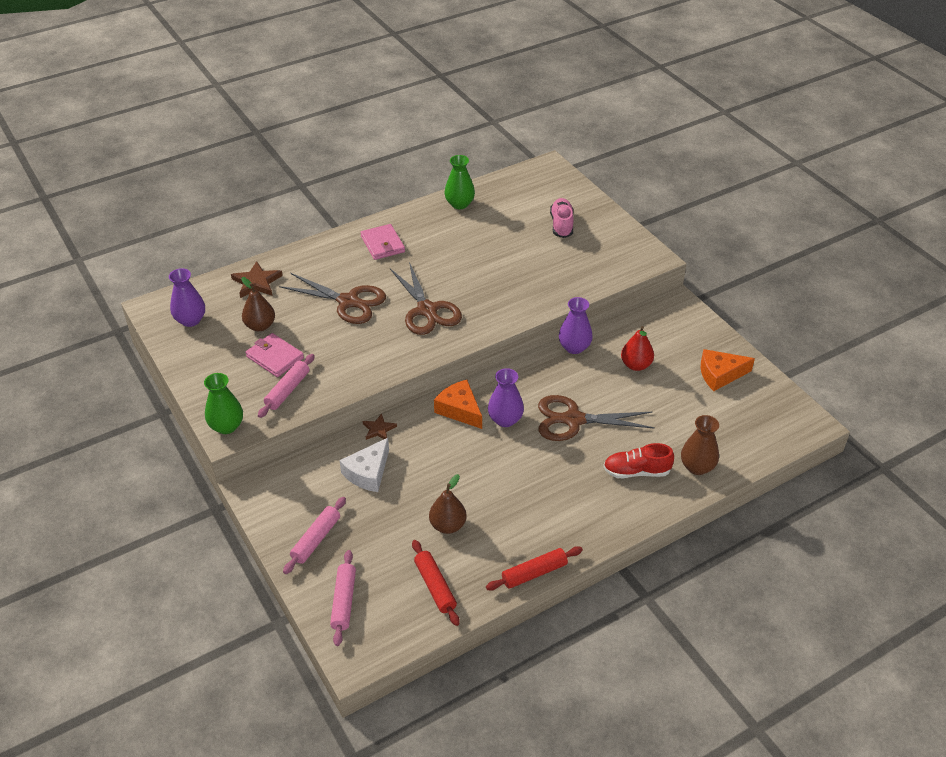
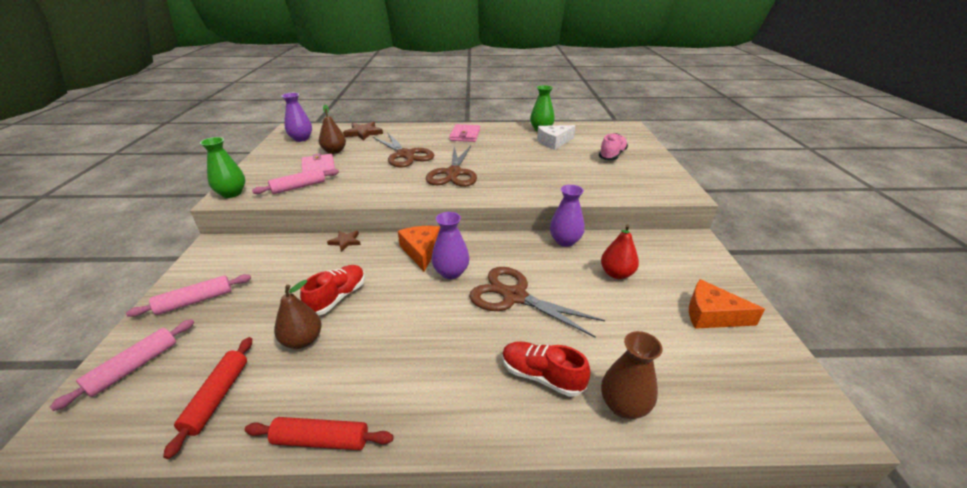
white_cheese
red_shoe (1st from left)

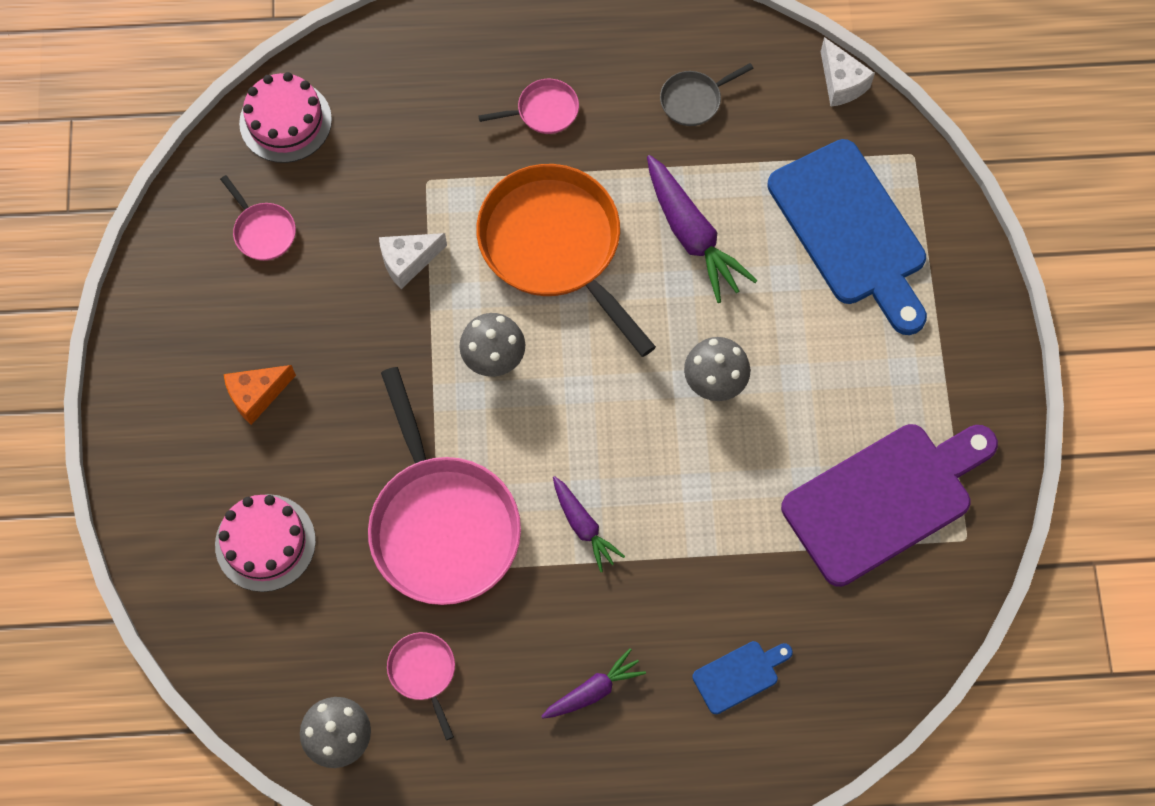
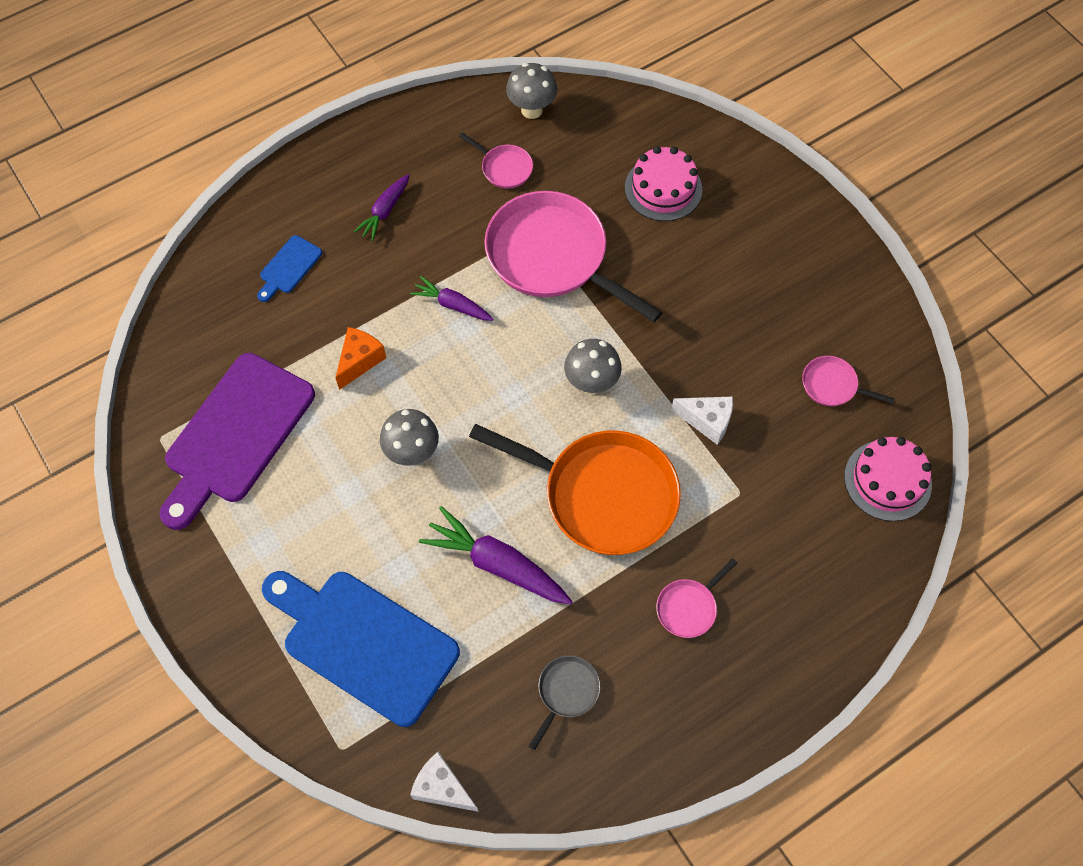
white_cheese (2nd from left)
orange_cheese

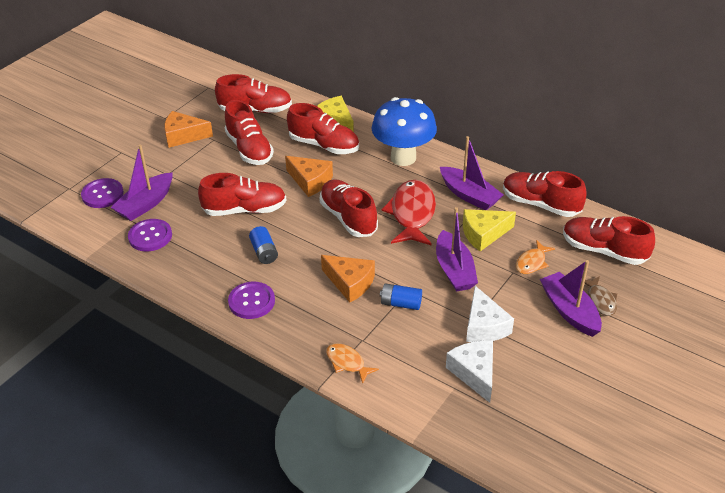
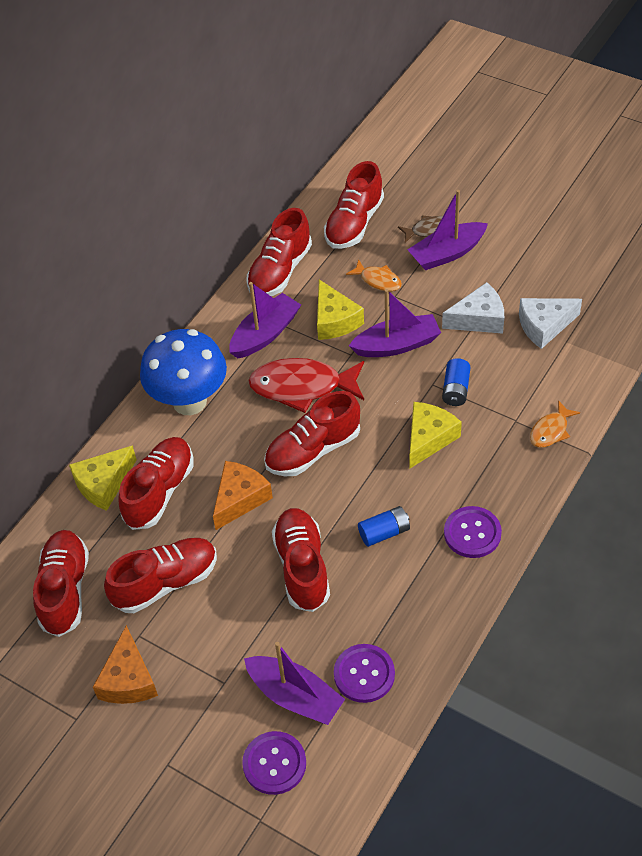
yellow_cheese (3rd from left)

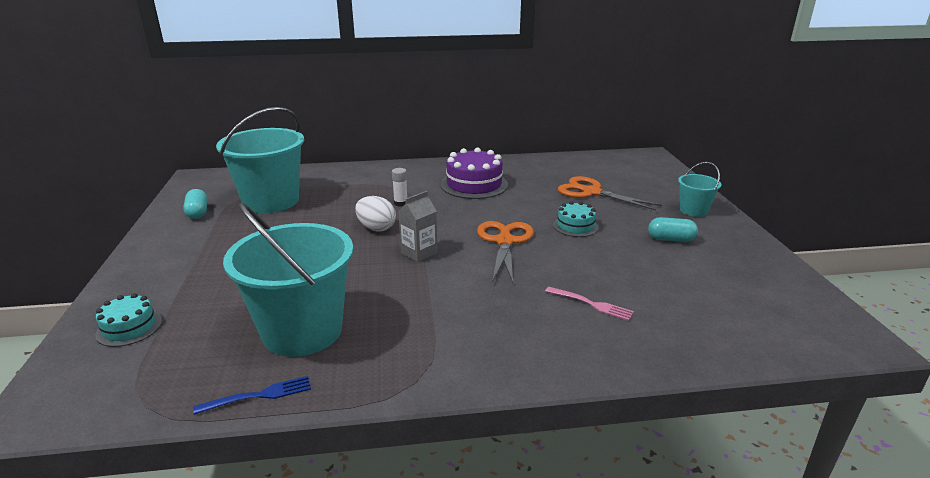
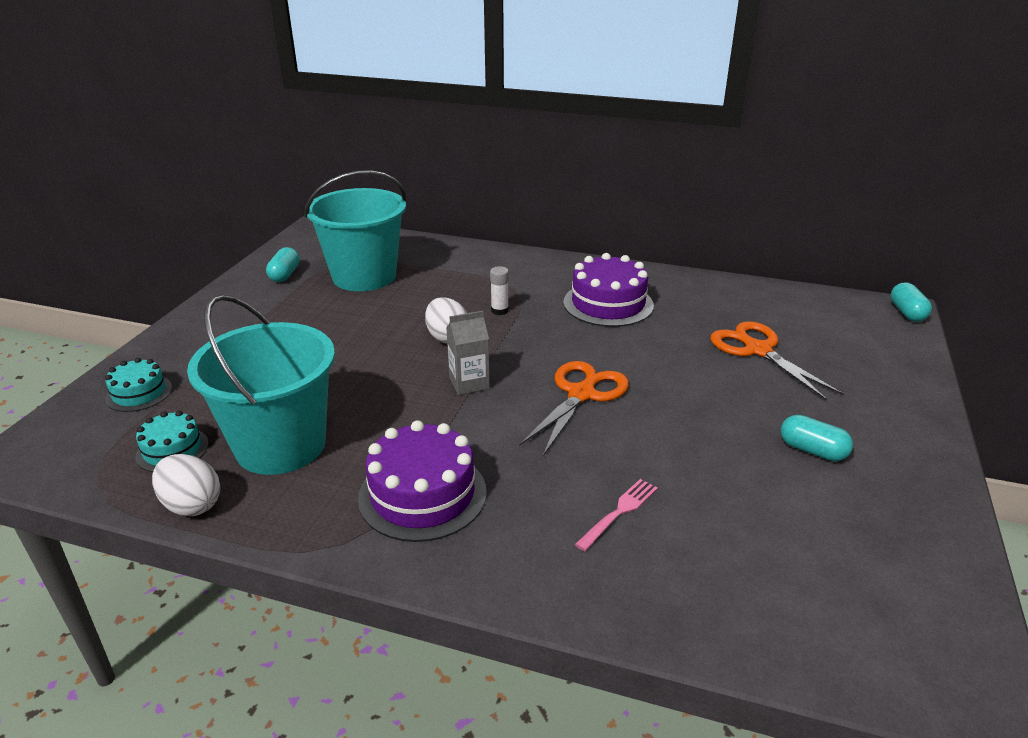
turquoise_bucket (3rd from left in the first image)
turquoise_cake (2nd from left)
pink_fork
white_egg (1st from left)
turquoise_capsule (3rd from left)
purple_cake (1st from left)

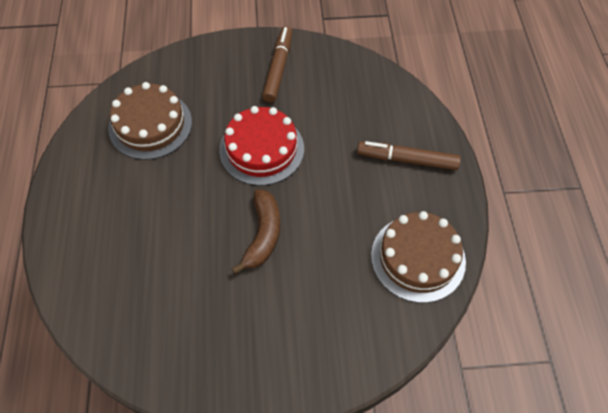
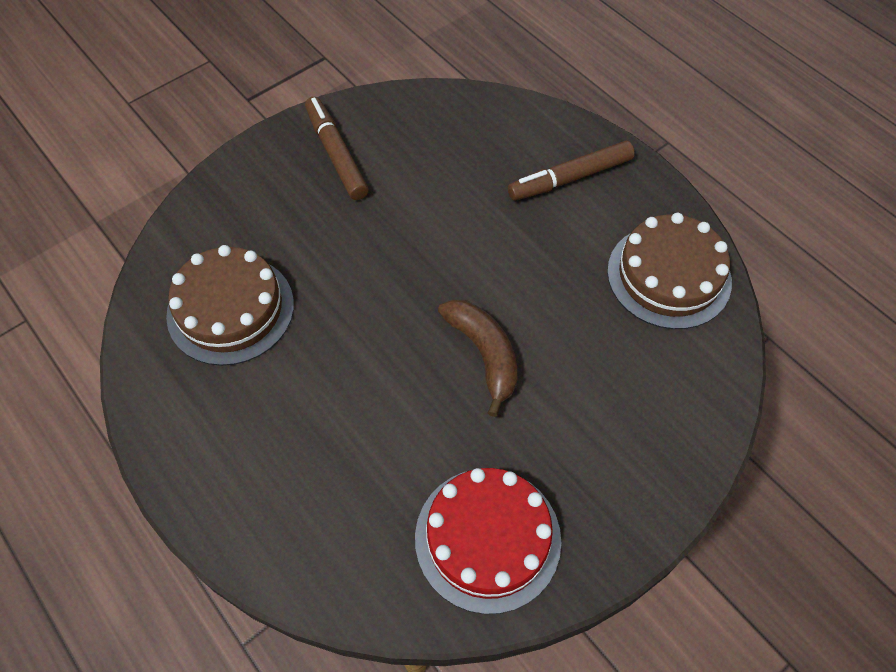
red_cake

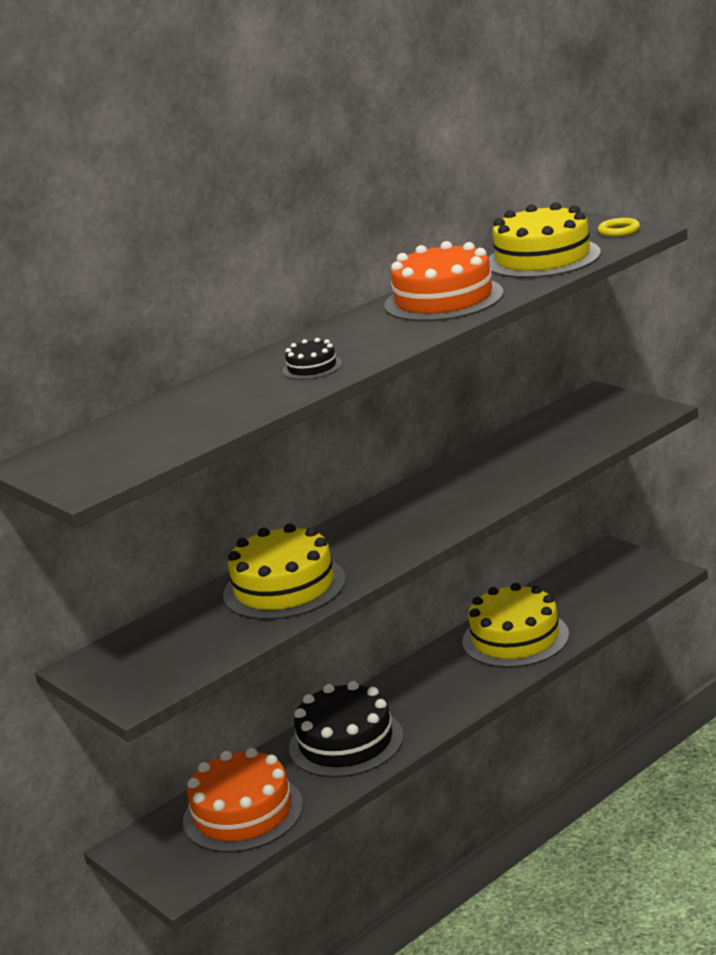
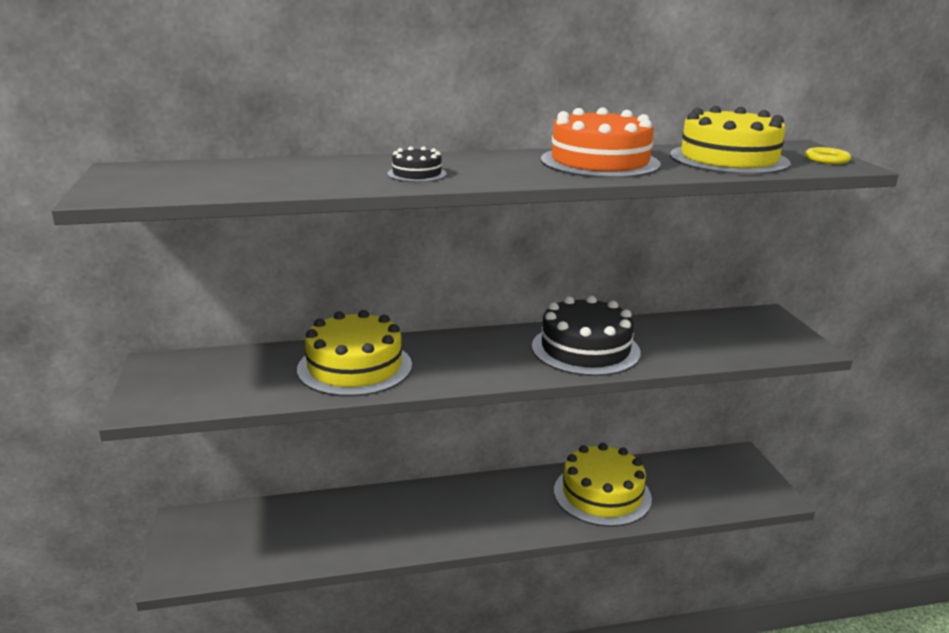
black_cake (2nd from left)
orange_cake (1st from left in the first image)

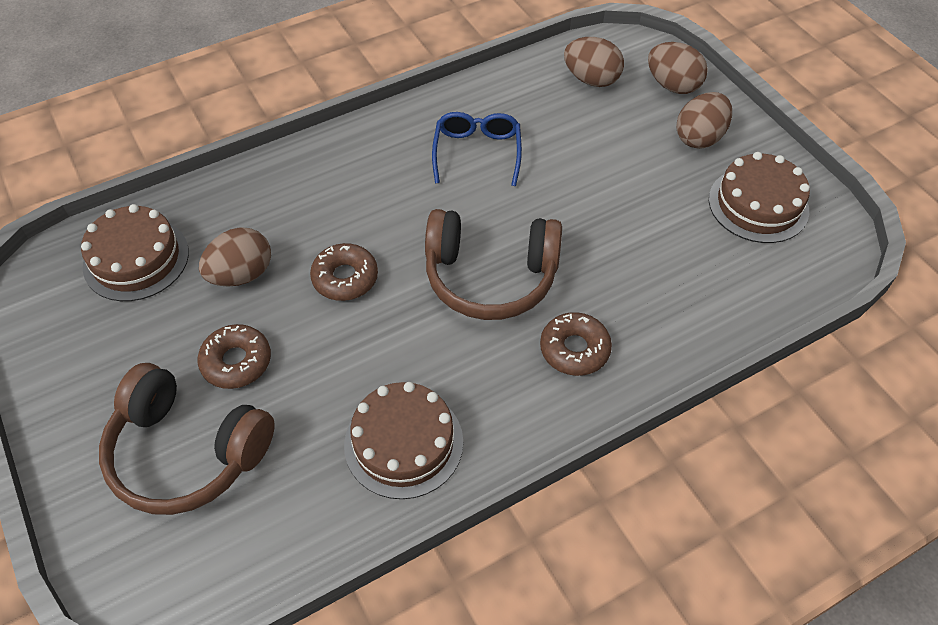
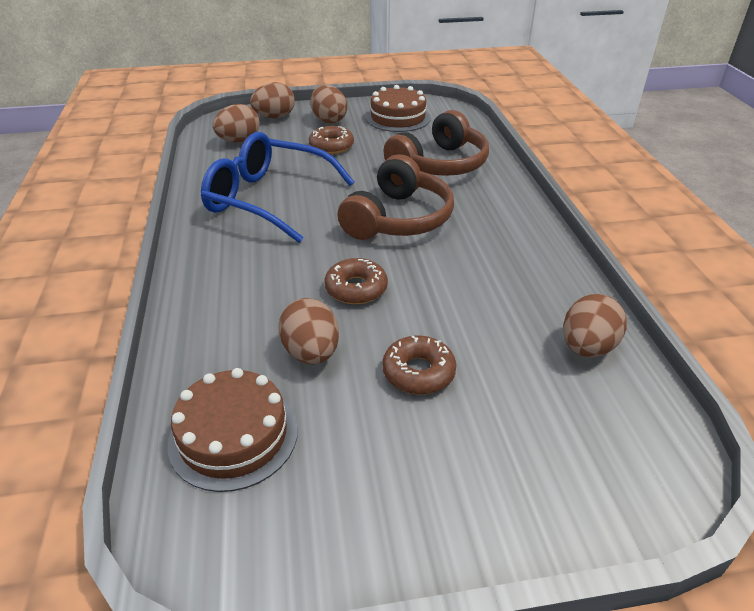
blue_glasses
brown_donut (1st from left)
brown_headphones (2nd from left)
brown_cake (2nd from left in the first image)
brown_egg (5th from left)

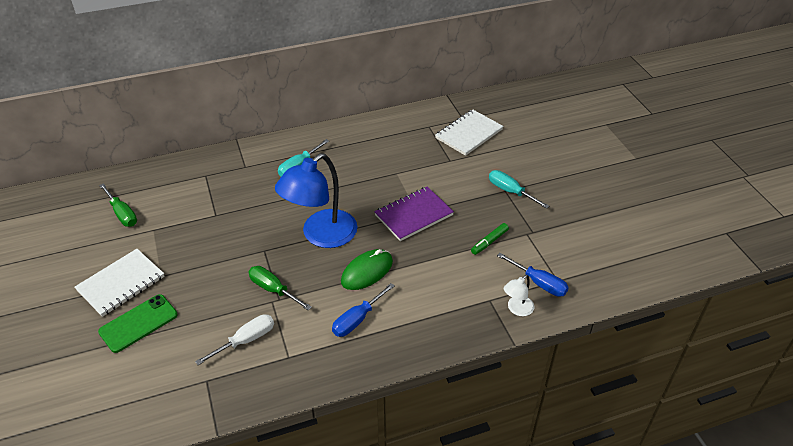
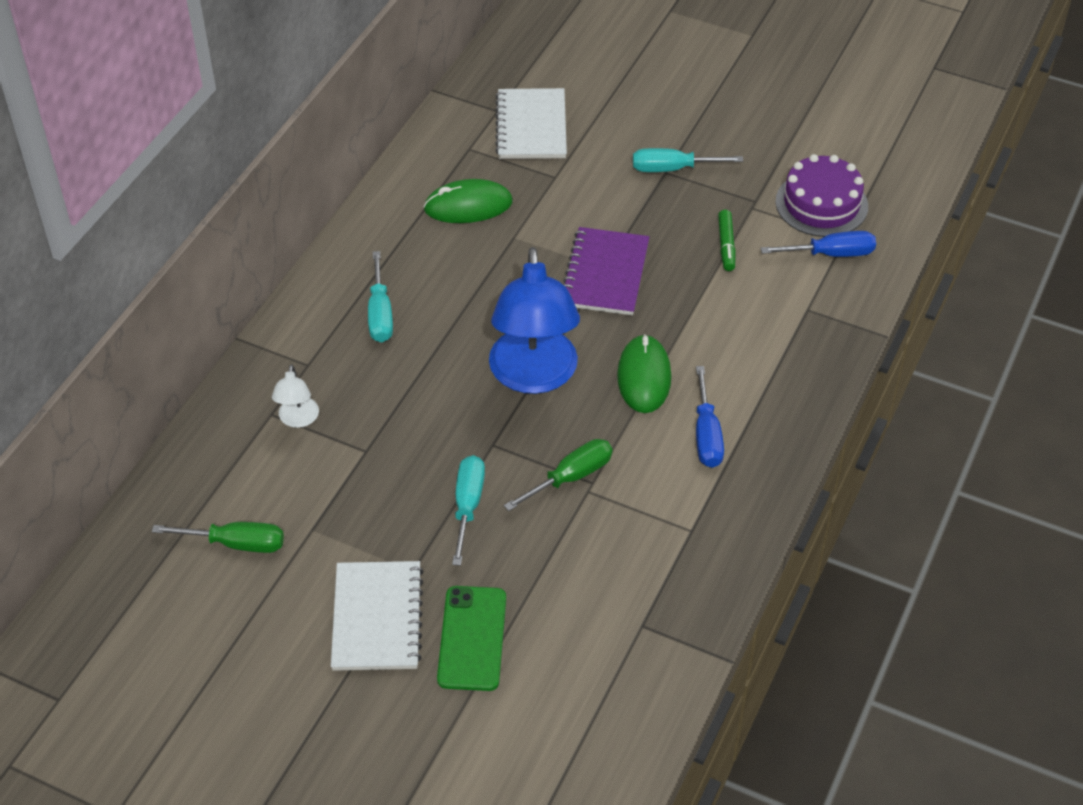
green_screwdriver (2nd from left)
white_lamp
white_screwdriver
purple_cake
green_mouse (1st from left)
turquoise_screwdriver (2nd from left)

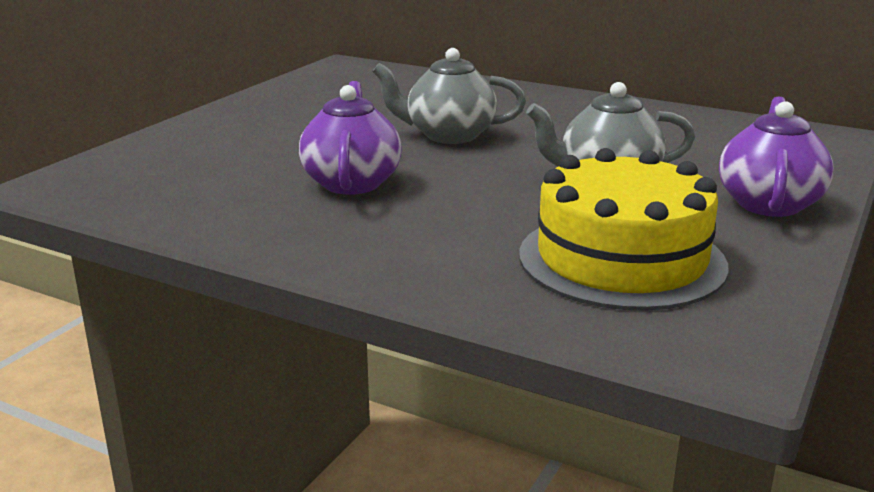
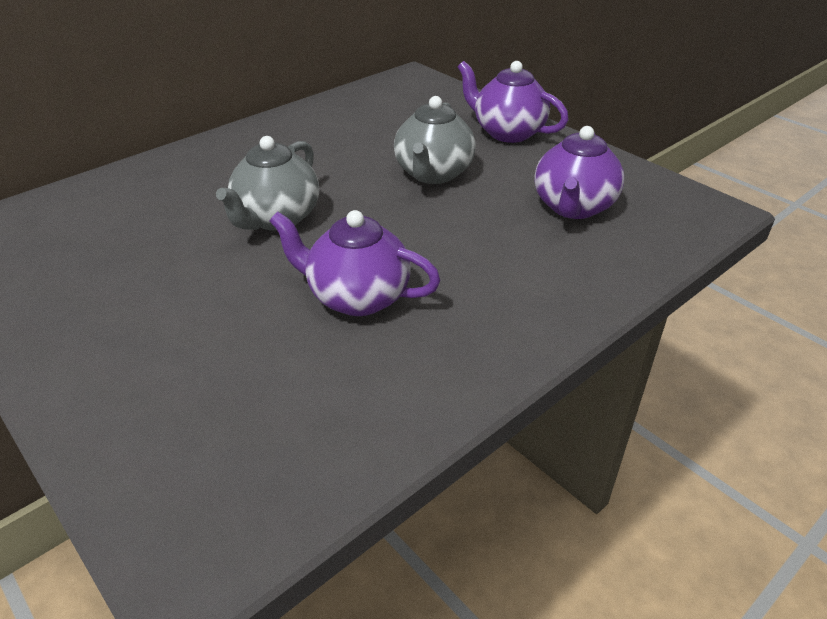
purple_teapot (3rd from left)

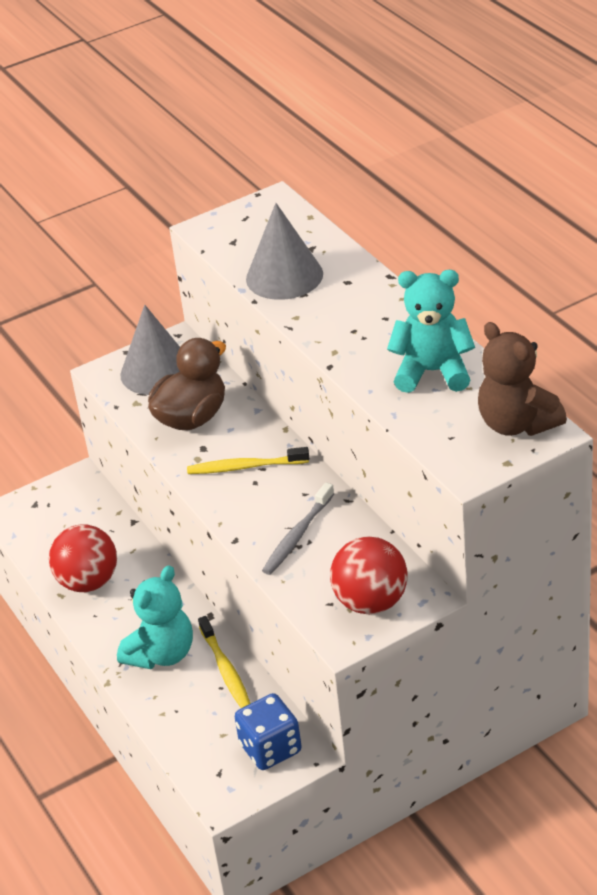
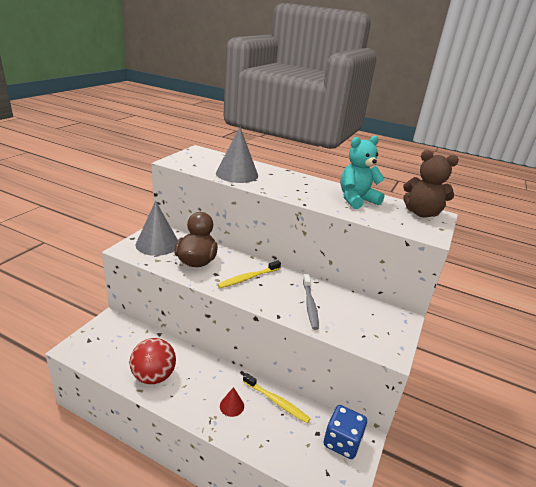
red_ball (2nd from left in the first image)
red_cone

